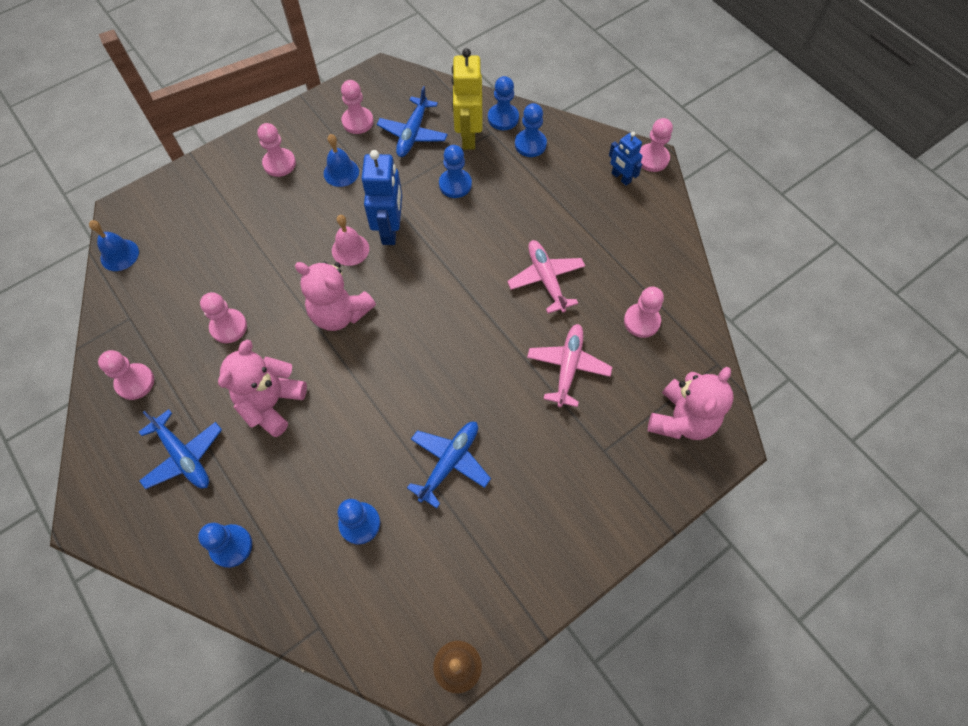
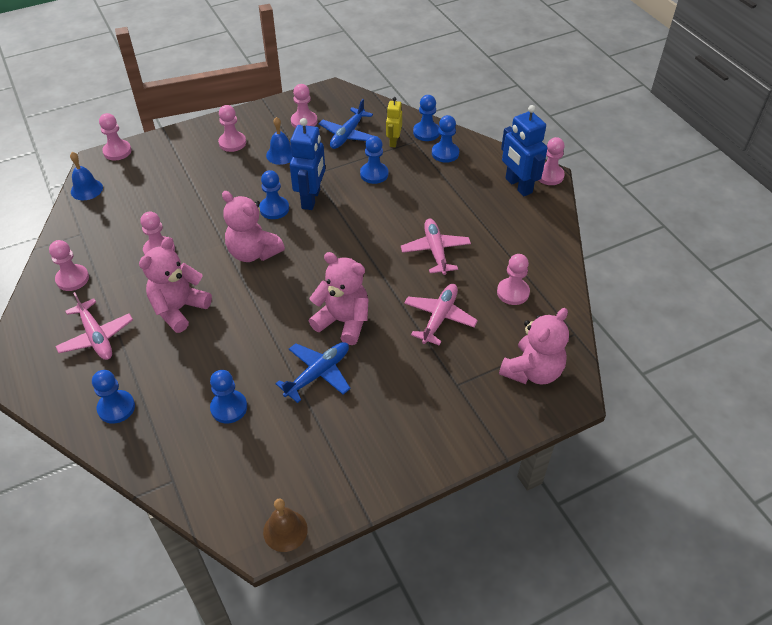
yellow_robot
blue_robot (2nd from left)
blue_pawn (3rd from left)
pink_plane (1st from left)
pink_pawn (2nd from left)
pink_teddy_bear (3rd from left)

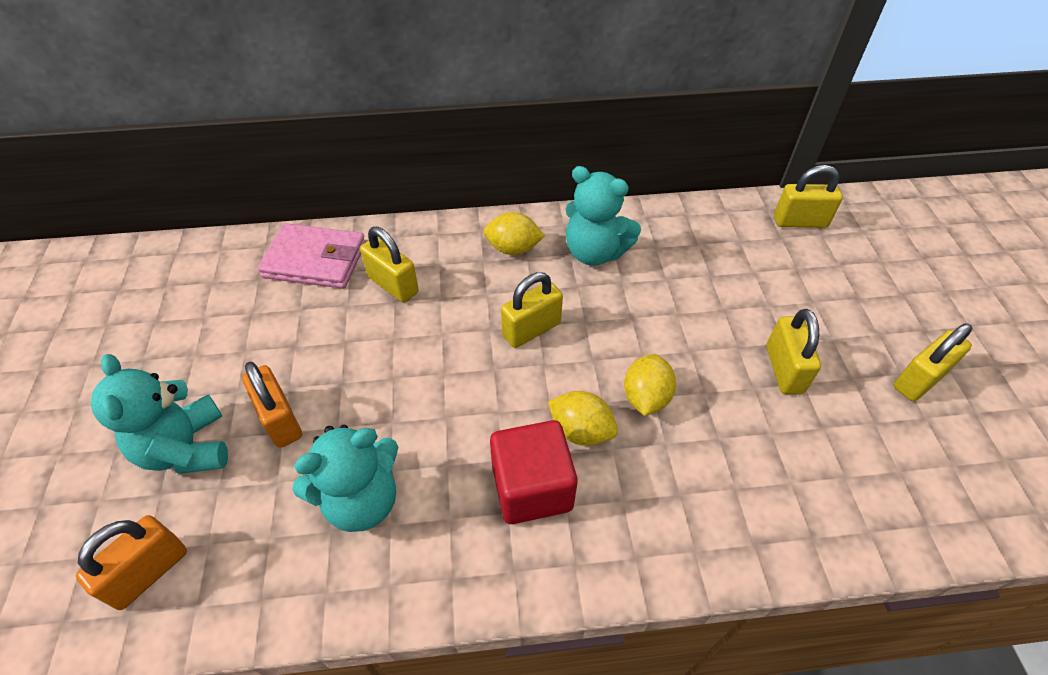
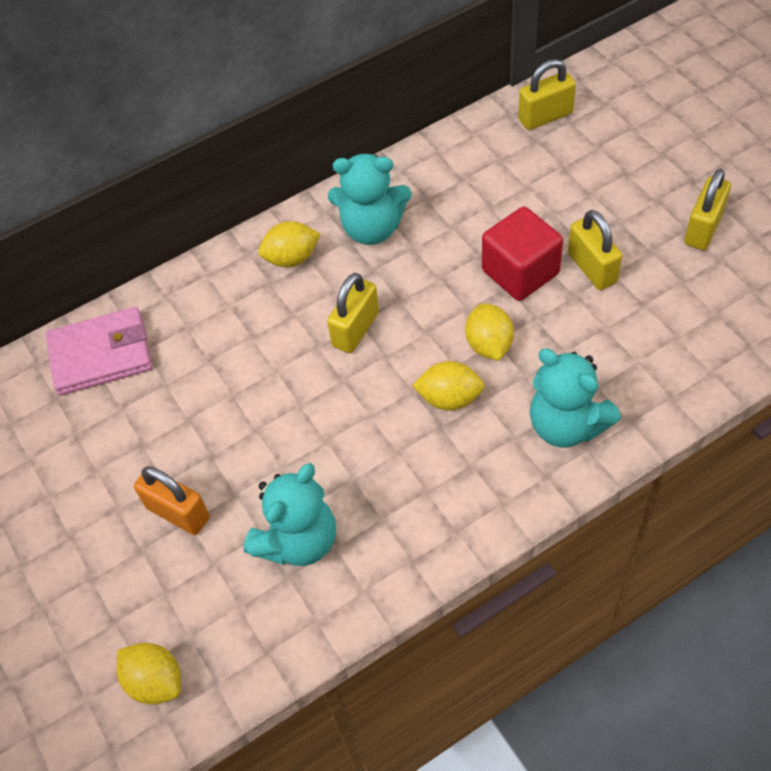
yellow_padlock (1st from left in the first image)
turquoise_teddy_bear (3rd from left)
red_cube
yellow_lemon (1st from left)

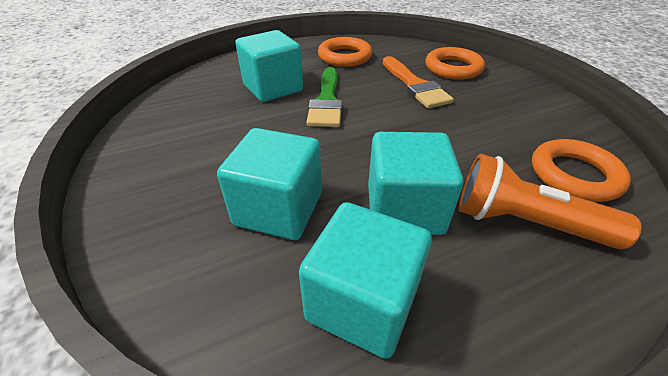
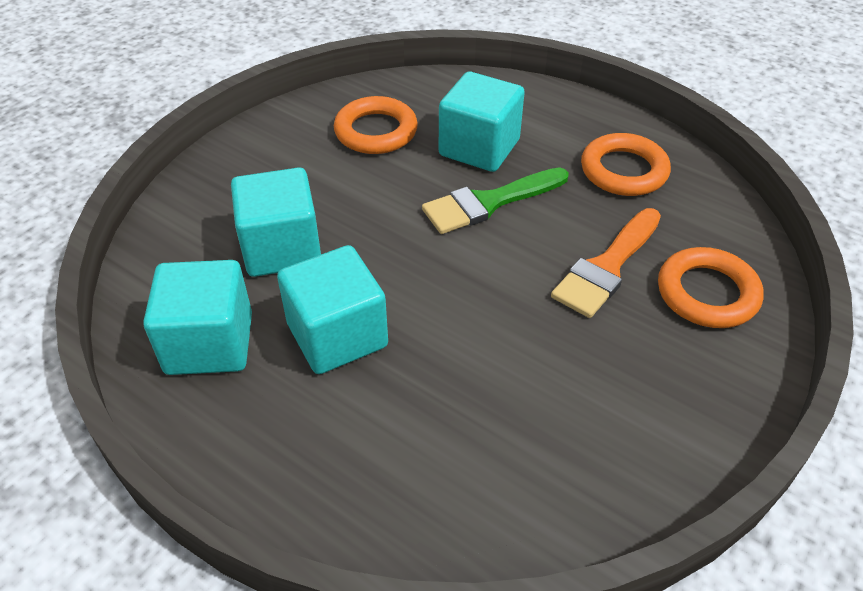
orange_ring (1st from left)
orange_flashlight

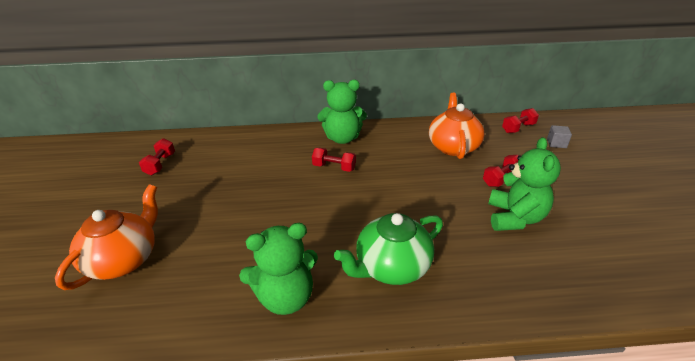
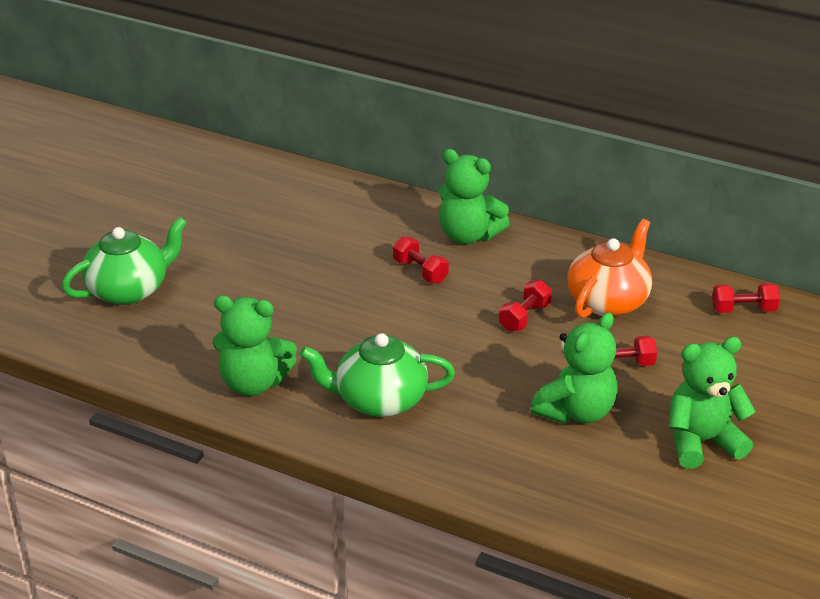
grey_cube
red_dumbbell (2nd from left)
green_teapot (1st from left)
green_teddy_bear (4th from left)

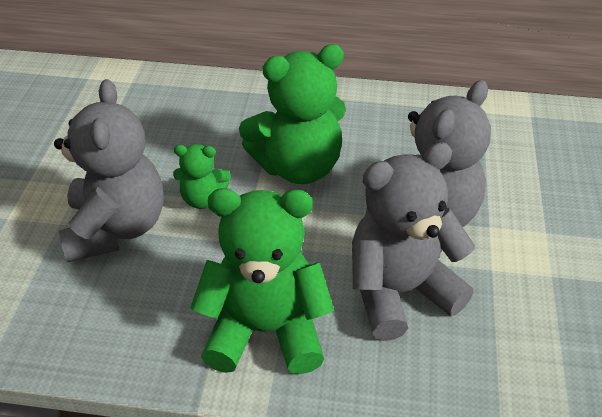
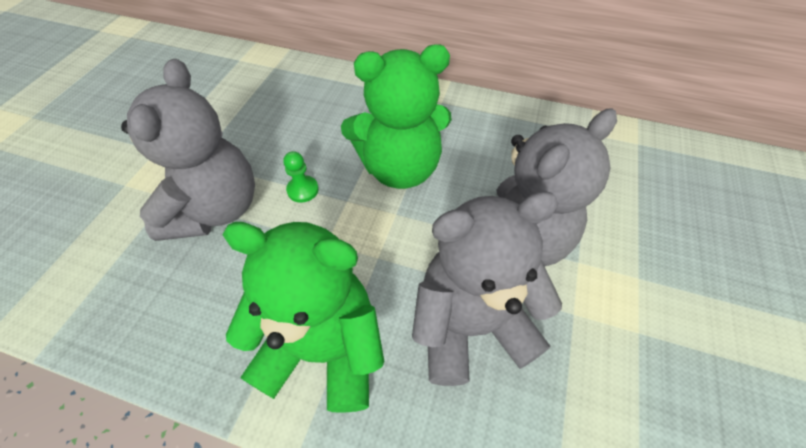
green_pawn

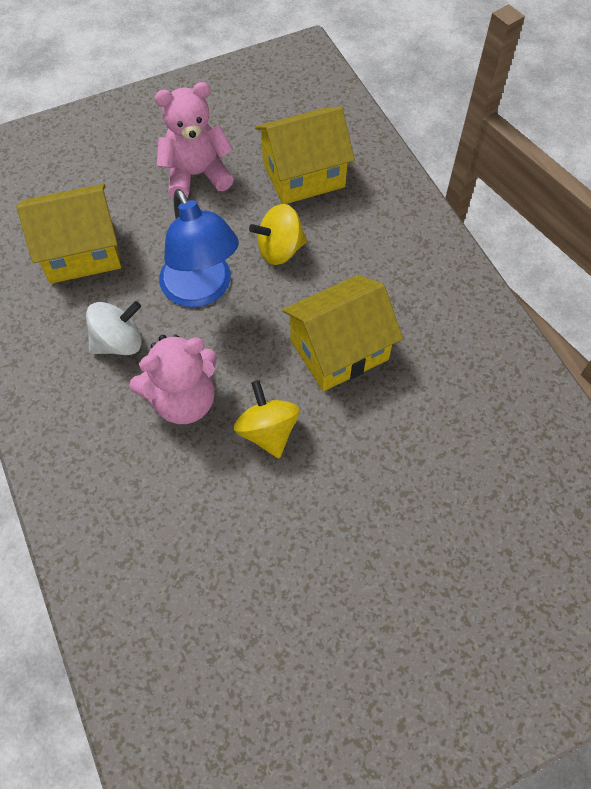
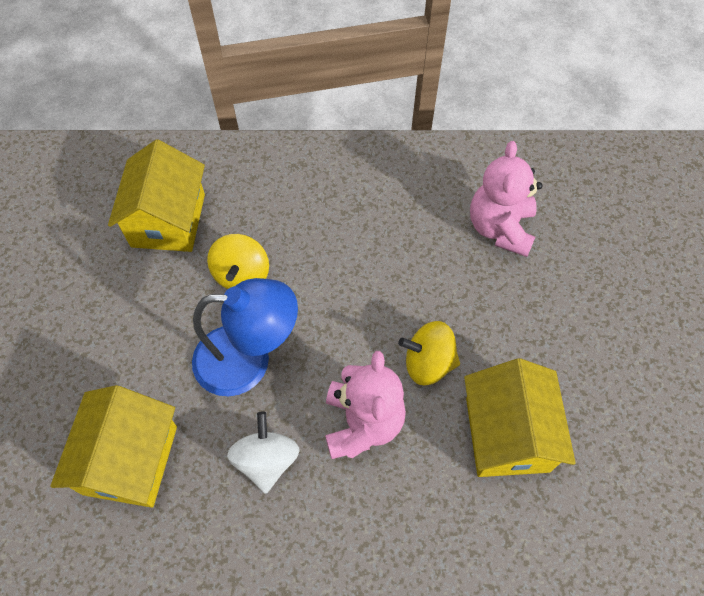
pink_teddy_bear (2nd from left)
yellow_house (3rd from left)

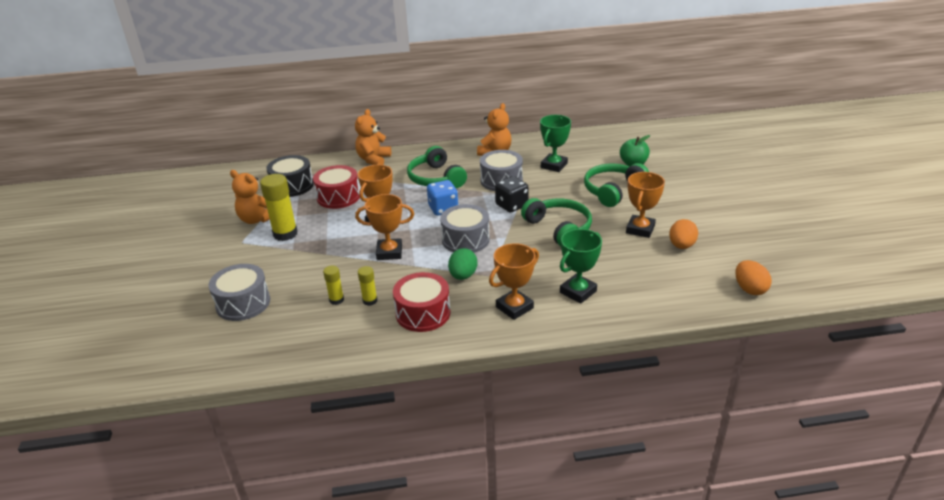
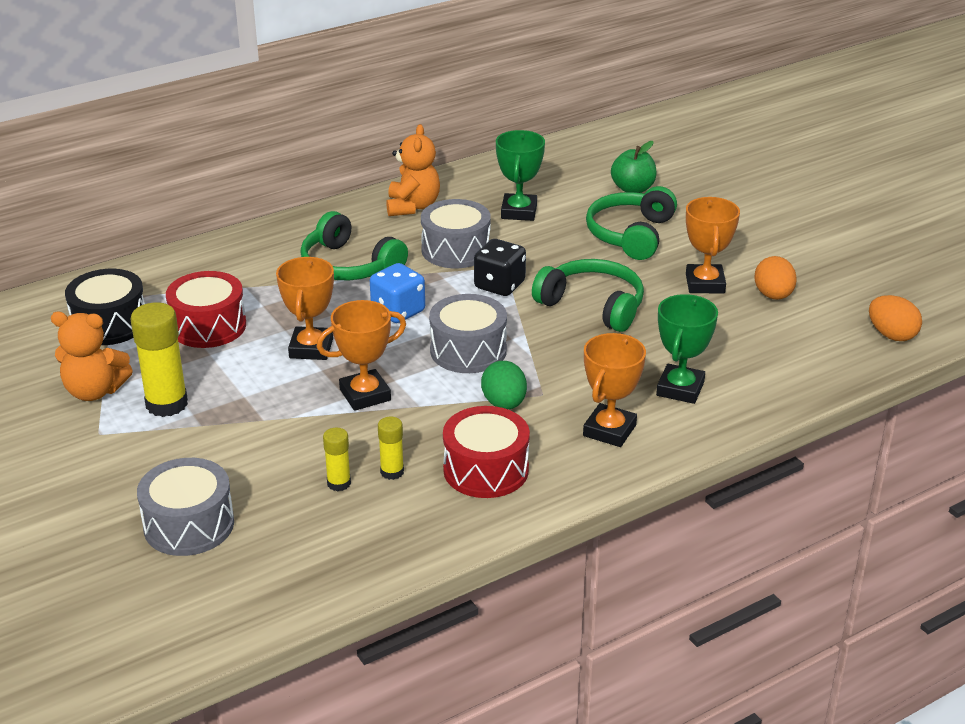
orange_teddy_bear (2nd from left in the first image)

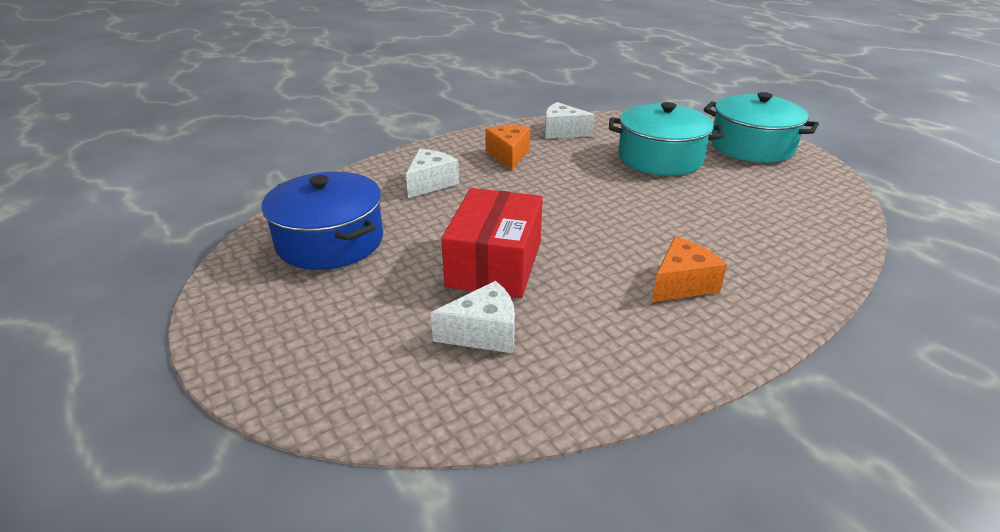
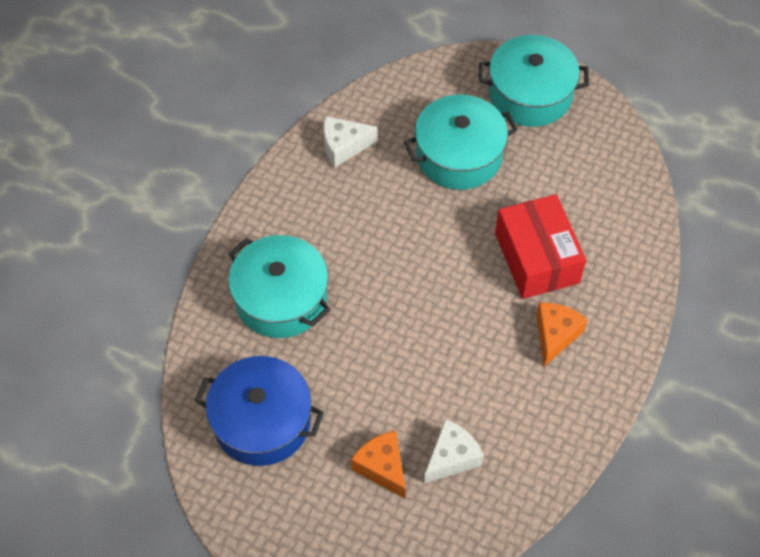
orange_cheese (1st from left)
turquoise_pot (1st from left)
red_box

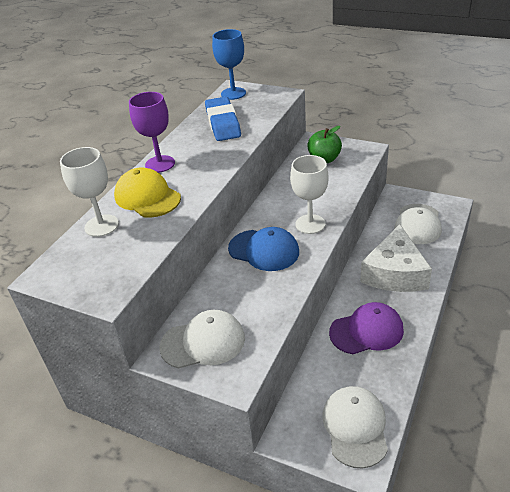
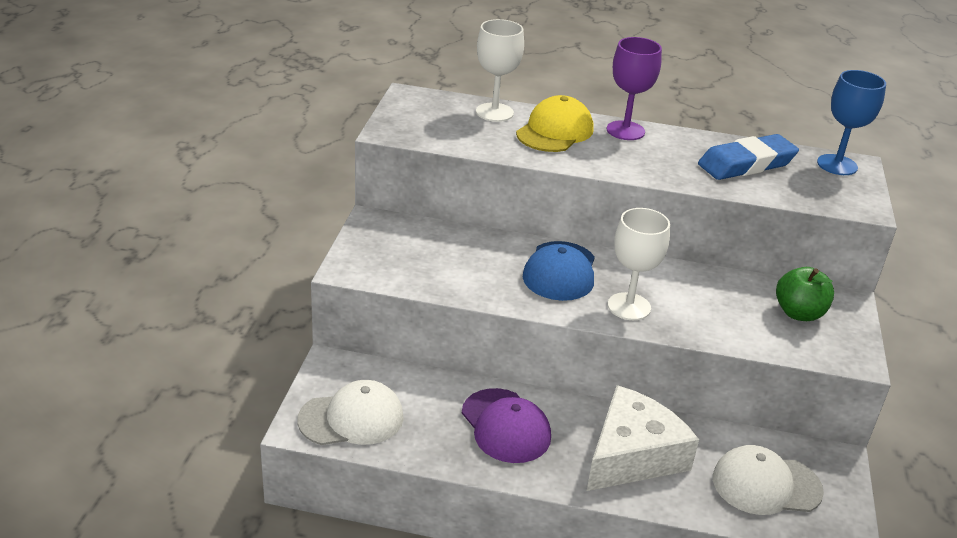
white_cheese
white_cap (1st from left in the first image)

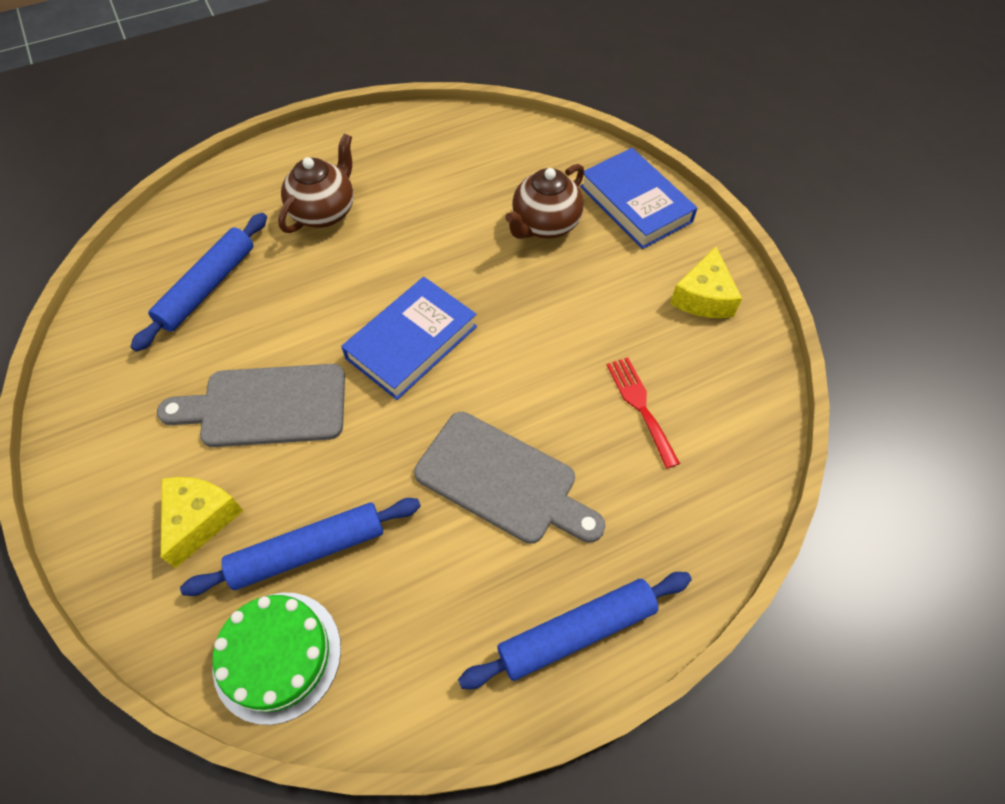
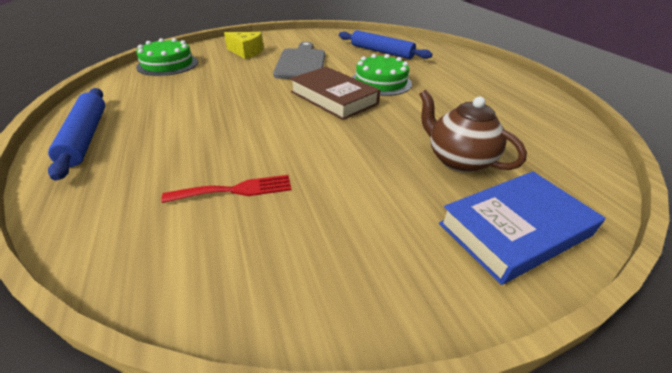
brown_teapot (1st from left in the first image)
yellow_cheese (2nd from left in the first image)
brown_book
grey_cutting_board (2nd from left in the first image)
blue_rolling_pin (2nd from left in the first image)
green_cake (2nd from left)

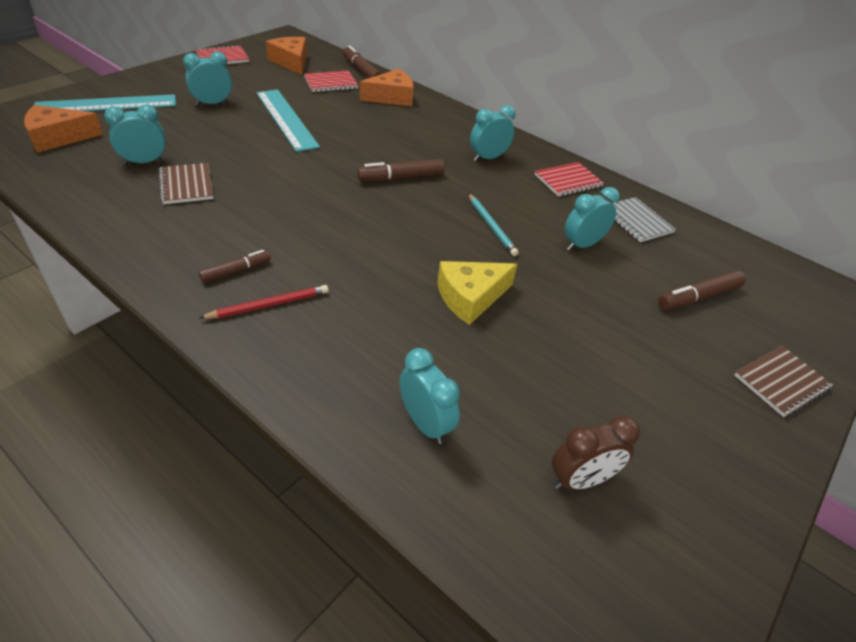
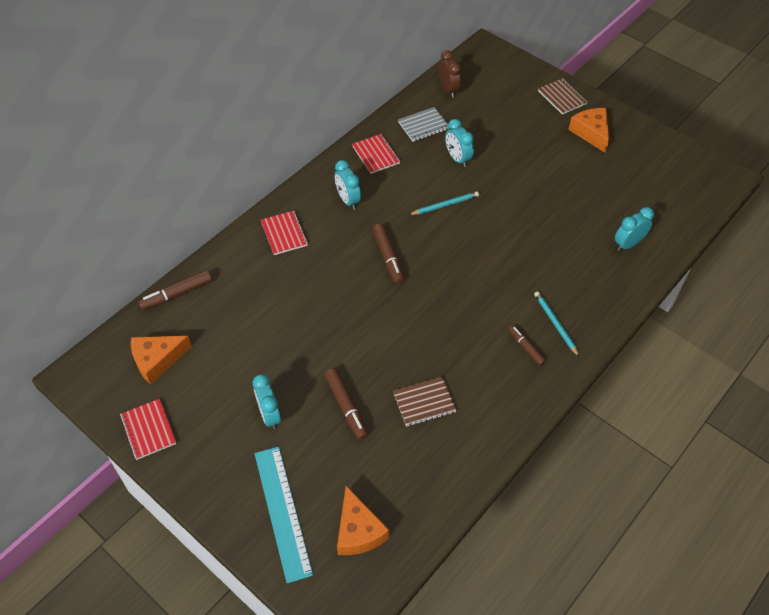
orange_cheese (3rd from left)
red_notebook (2nd from left)
turquoise_ruler (2nd from left in the first image)
turquoise_clock (1st from left in the first image)
yellow_cheese
brown_marker (2nd from left)
turquoise_pencil (2nd from left)
brown_clock

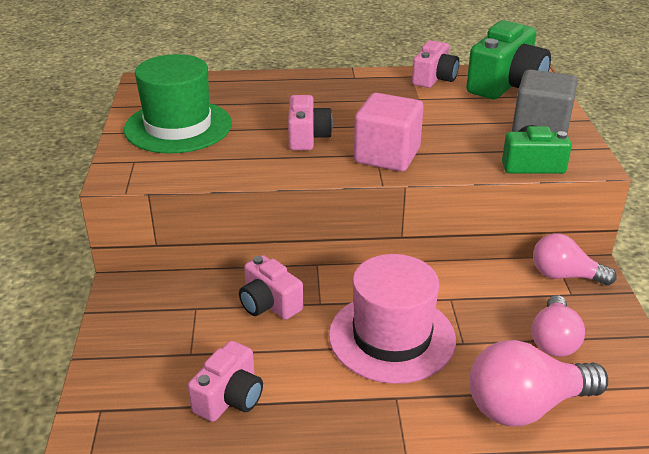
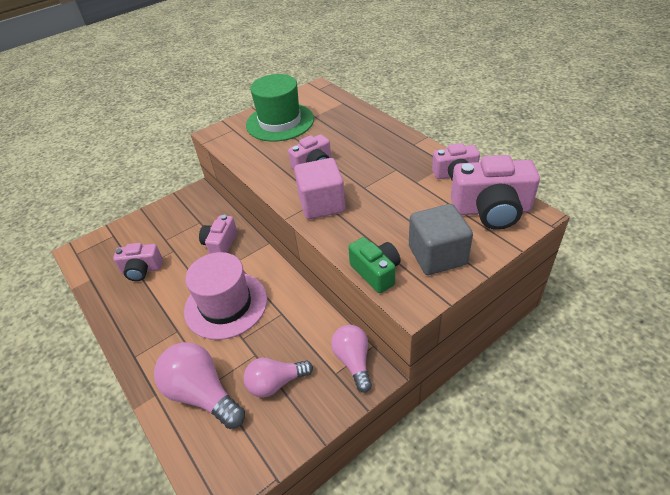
pink_camera (5th from left)

